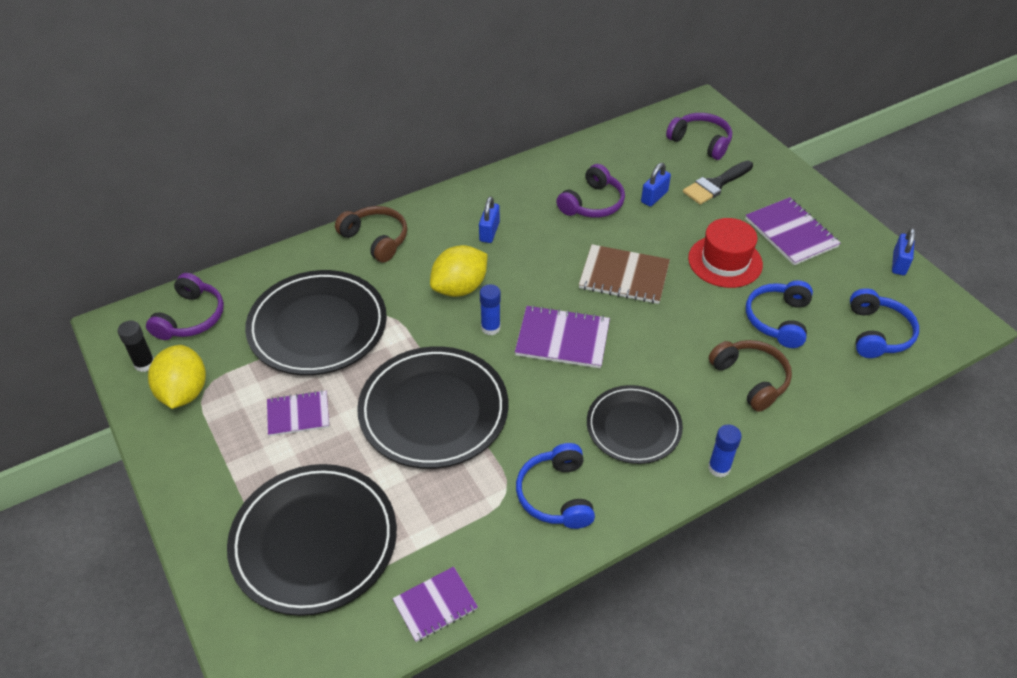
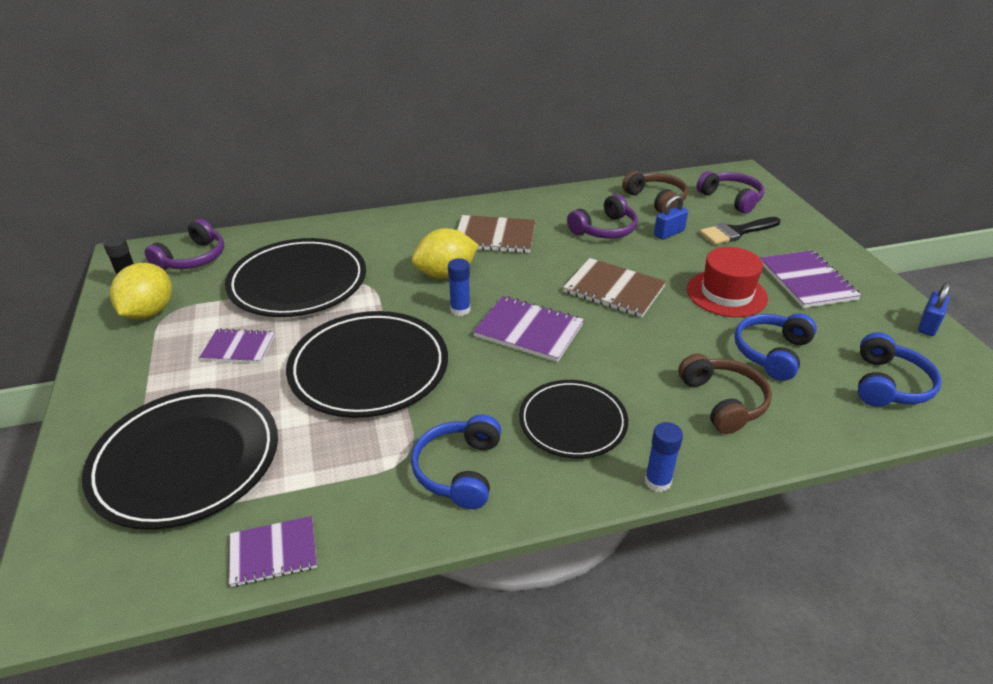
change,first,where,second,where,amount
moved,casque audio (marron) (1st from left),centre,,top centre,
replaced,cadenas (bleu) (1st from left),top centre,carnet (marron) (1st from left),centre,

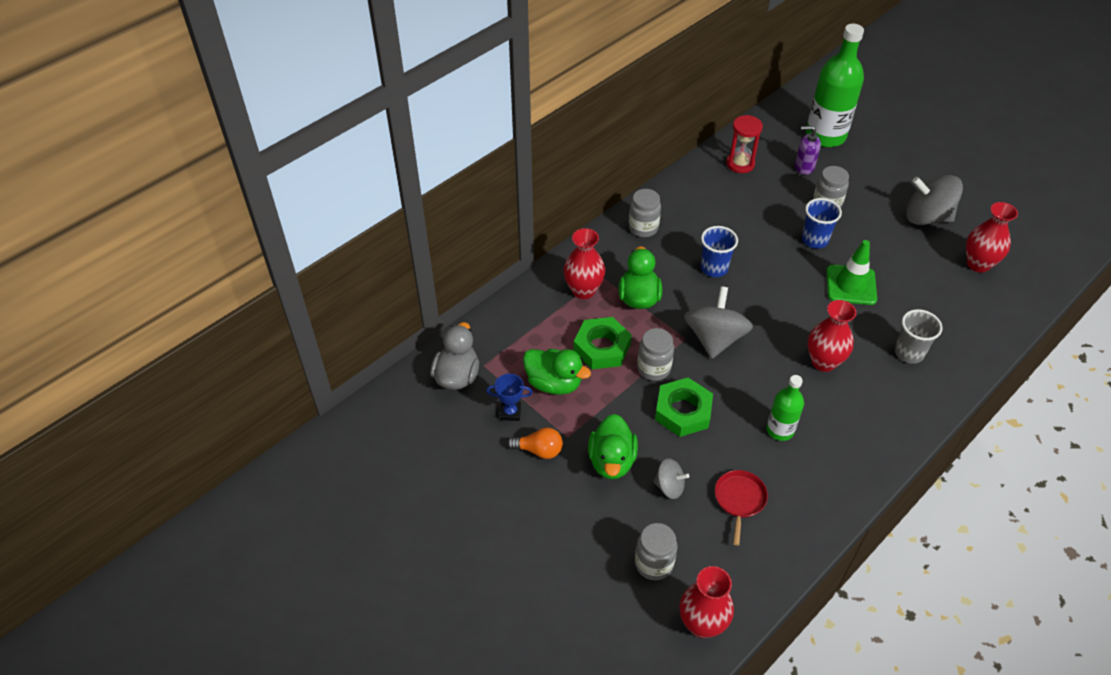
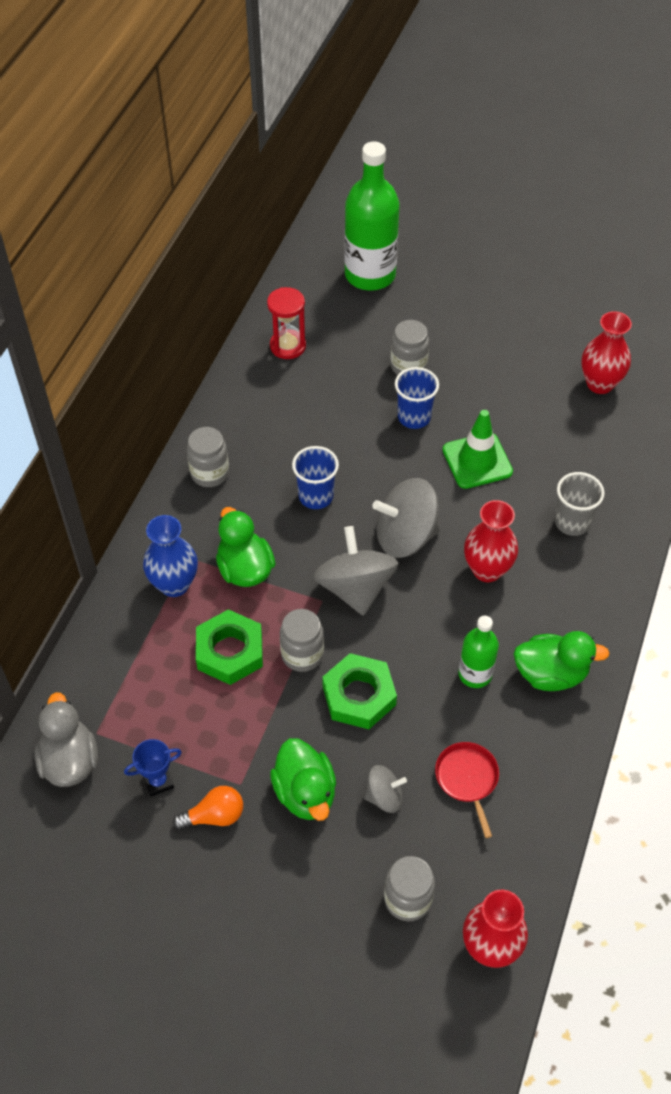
change,first,where,second,where,amount
removed,distributeur de savon (violet),top right,,,
moved,canard (vert) (1st from left in the first image),centre,canard (vert) (3rd from left),middle right,
moved,toupie (gris) (3rd from left),top right,,centre,
recoloured,vase (rouge) (1st from left),centre,vase (bleu),middle left,

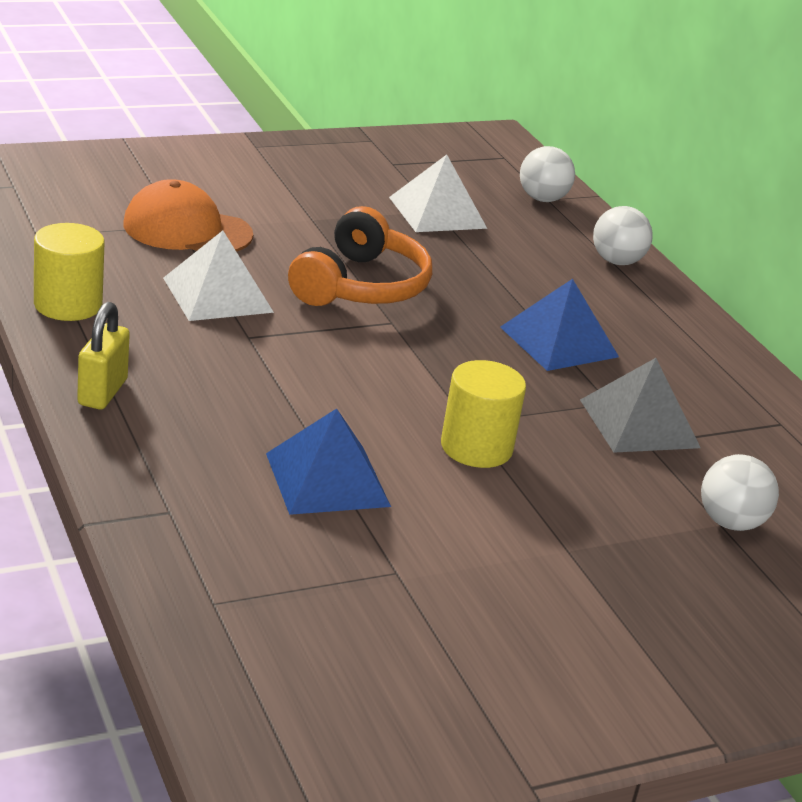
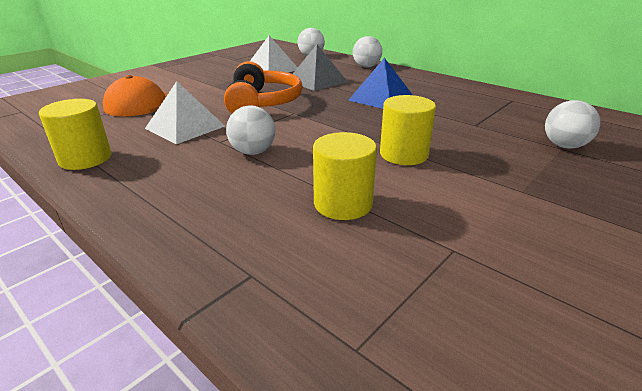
change,first,where,second,where,amount
removed,cadenas (jaune),middle left,,,
added,,,balle (blanc) (1st from left),top centre,
moved,pyramide (gris),middle right,,top centre,
replaced,pyramide (bleu) (1st from left),centre,cylindre (jaune) (2nd from left),centre,

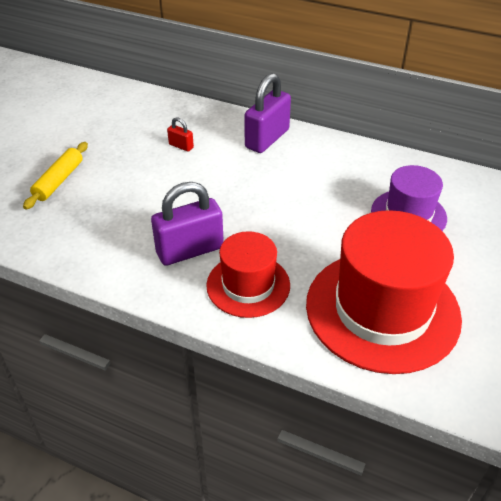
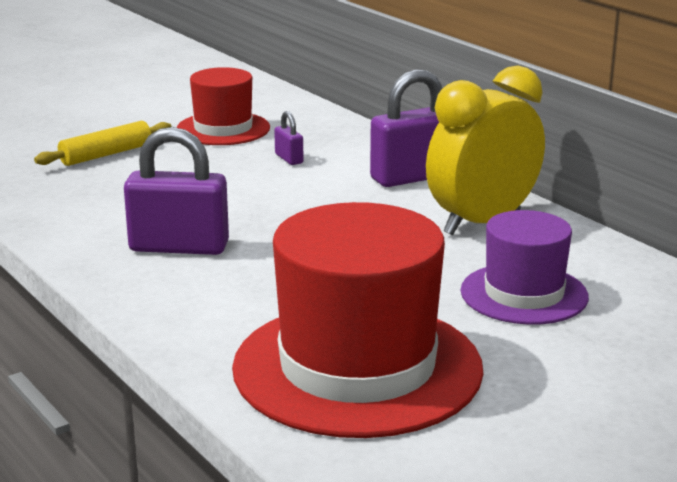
change,first,where,second,where,amount
added,,,réveil (jaune),top right,
moved,chapeau (rouge) (1st from left),centre,,top left,
recoloured,cadenas (rouge),top centre,cadenas (violet) (2nd from left),top centre,

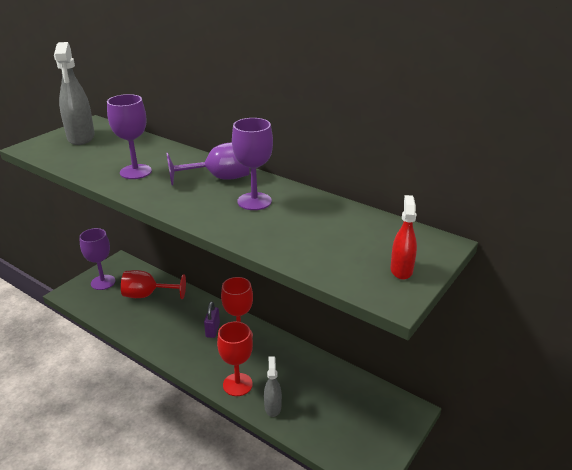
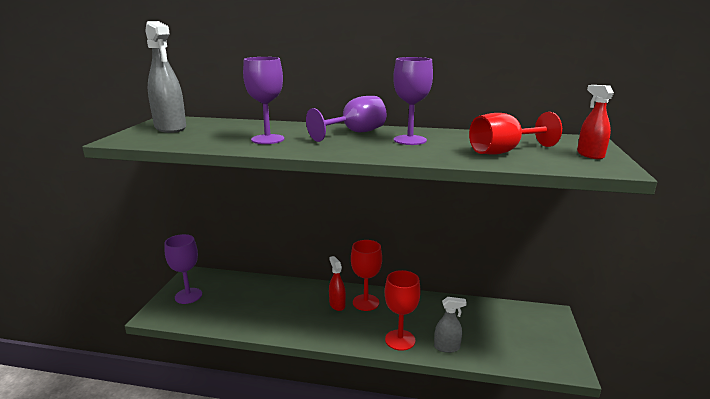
change,first,where,second,where,amount
moved,verre à pied (rouge) (1st from left in the first image),middle left,verre à pied (rouge) (3rd from left),middle right,
replaced,cadenas (violet),bottom centre,vaporisateur (rouge) (1st from left),bottom centre,
turned,vaporisateur (gris) (2nd from left),bottom centre,,bottom centre,120 degrees clockwise

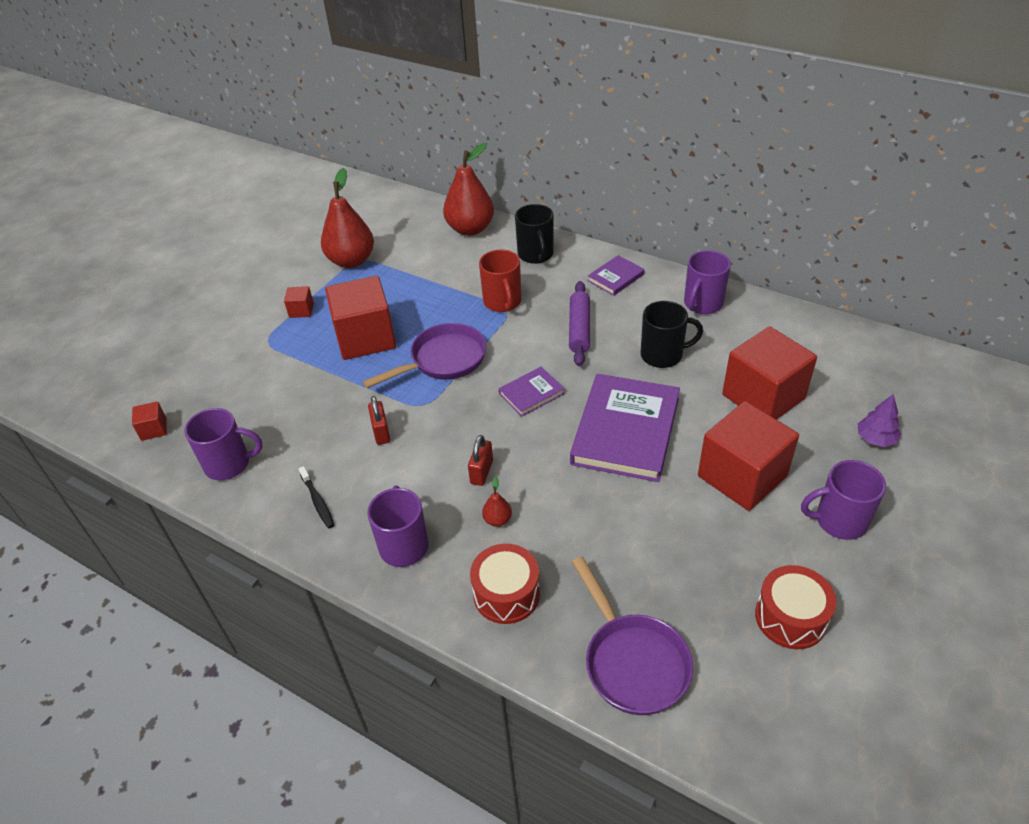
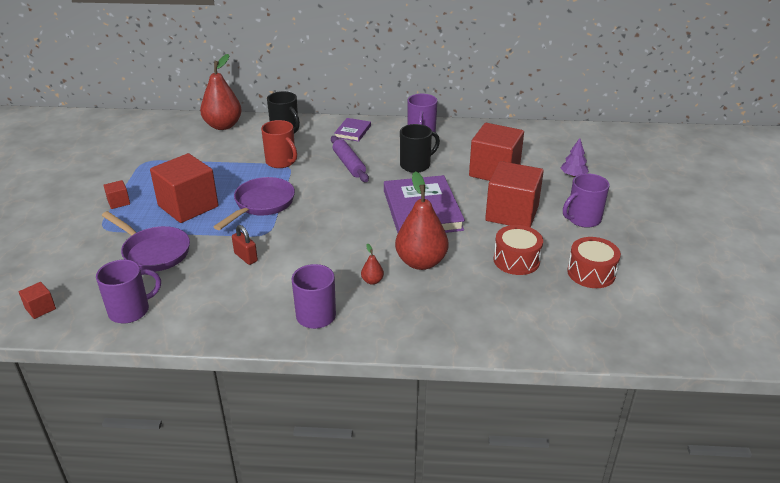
change,first,where,second,where,amount
removed,brosse à dents (noir),middle left,,,
removed,cadenas (rouge) (2nd from left),centre,,,
removed,livre (violet) (1st from left),centre,,,
moved,poire (rouge) (1st from left in the first image),top centre,poire (rouge) (3rd from left),centre,
moved,tambour (rouge) (1st from left),bottom centre,,centre,
moved,poêle (violet) (2nd from left in the first image),bottom centre,poêle (violet) (1st from left),middle left,

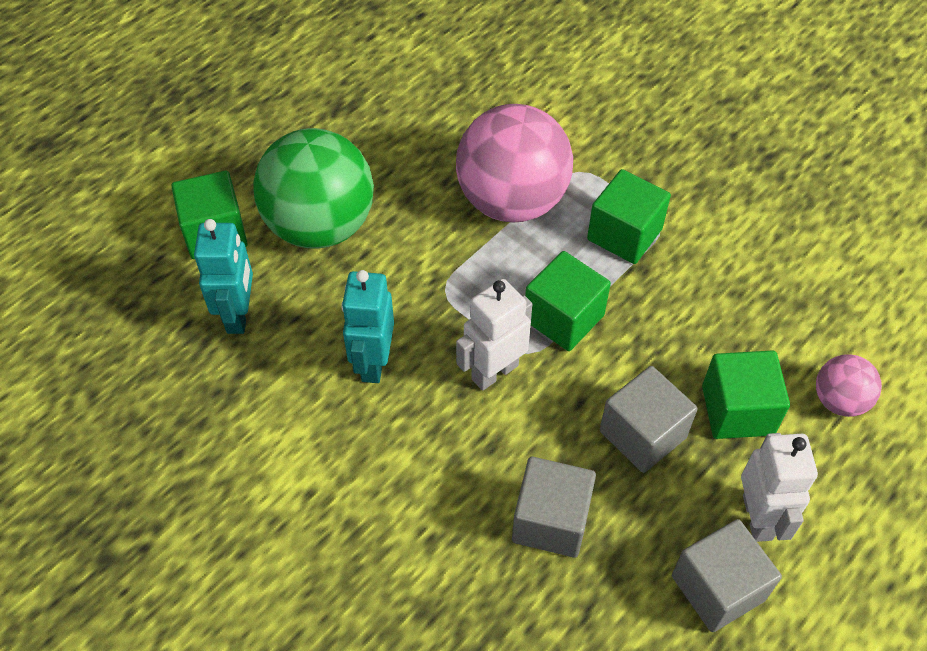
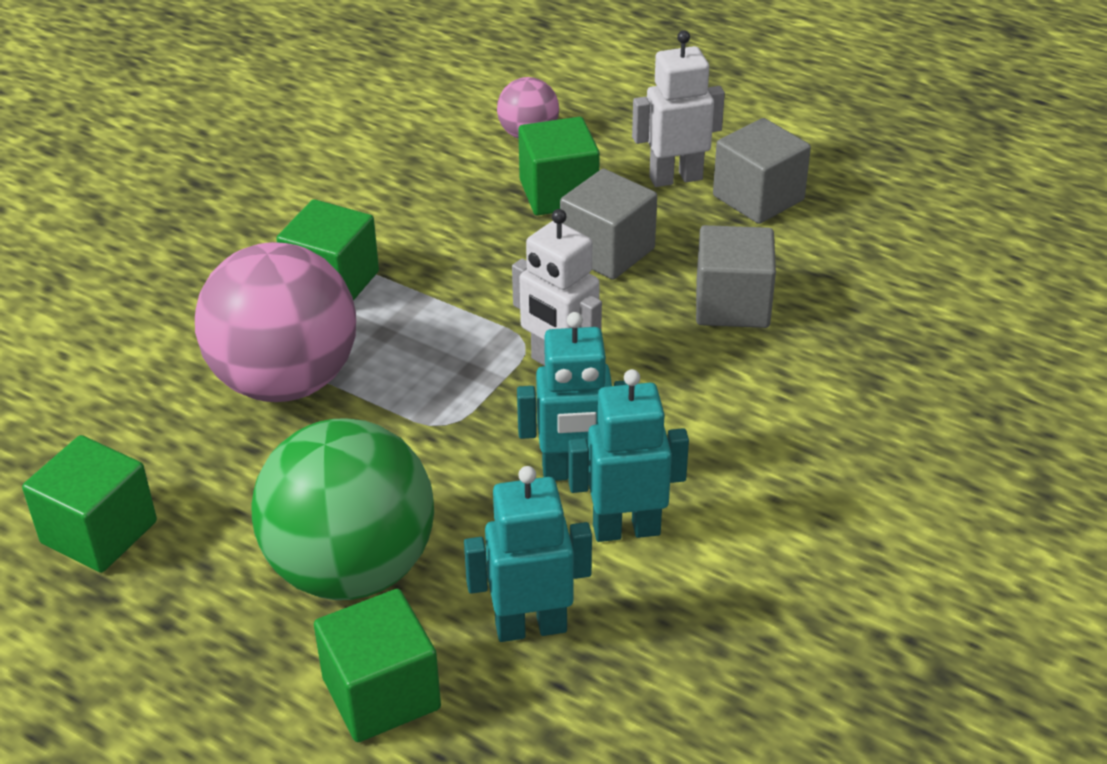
change,first,where,second,where,amount
added,,,robot (turquoise) (3rd from left),centre,
moved,cube (vert) (2nd from left in the first image),centre,cube (vert) (1st from left),middle left,

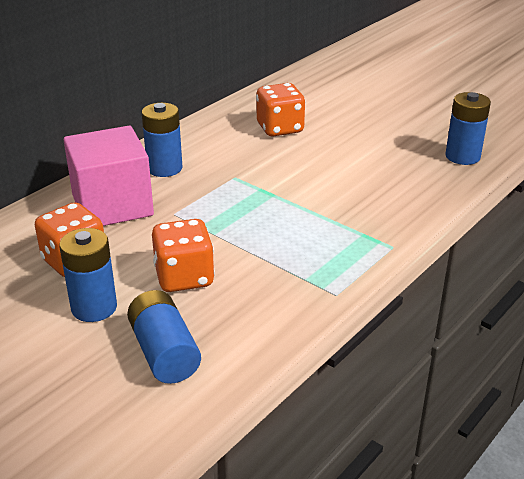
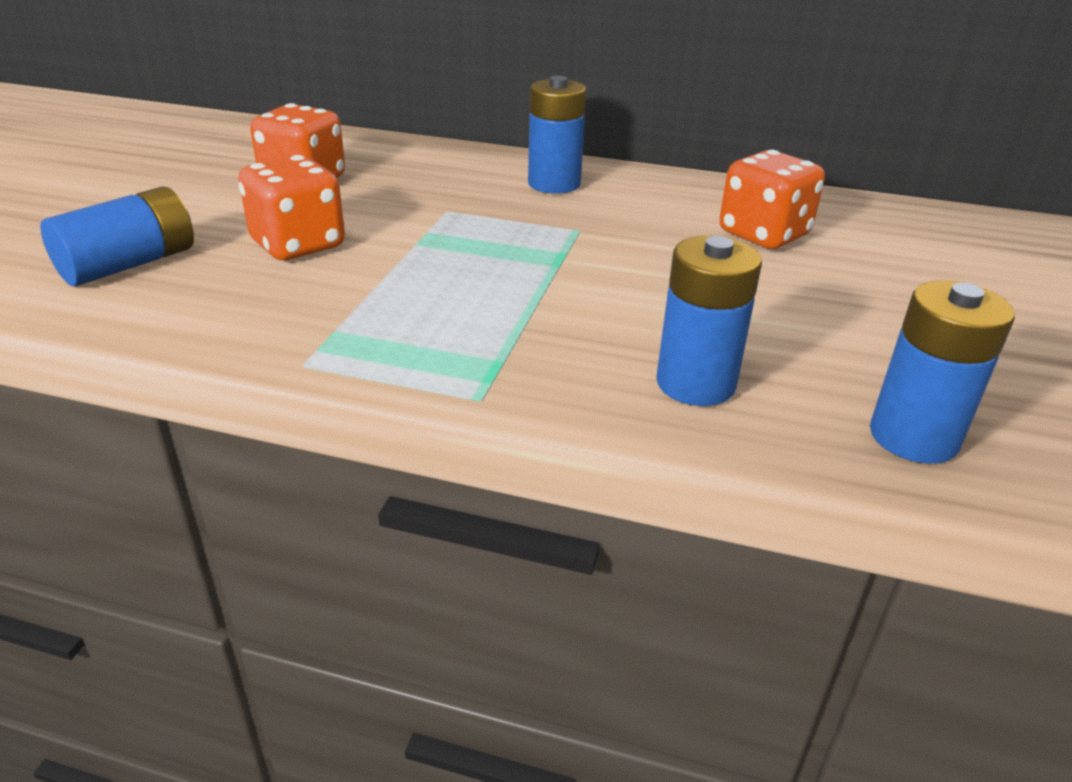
change,first,where,second,where,amount
removed,cube (rose),middle left,,,
moved,pile (bleu) (1st from left in the first image),middle left,pile (bleu) (3rd from left),centre,

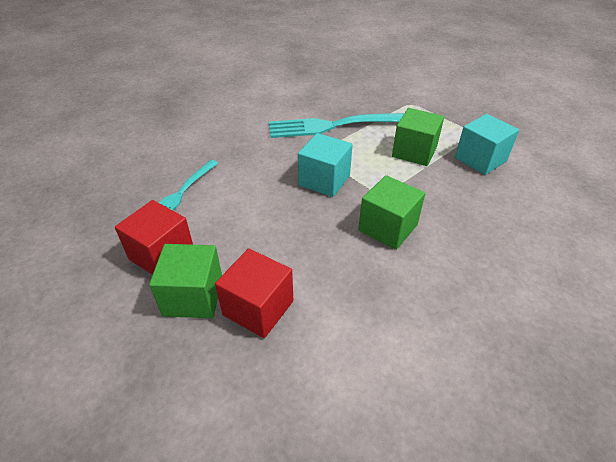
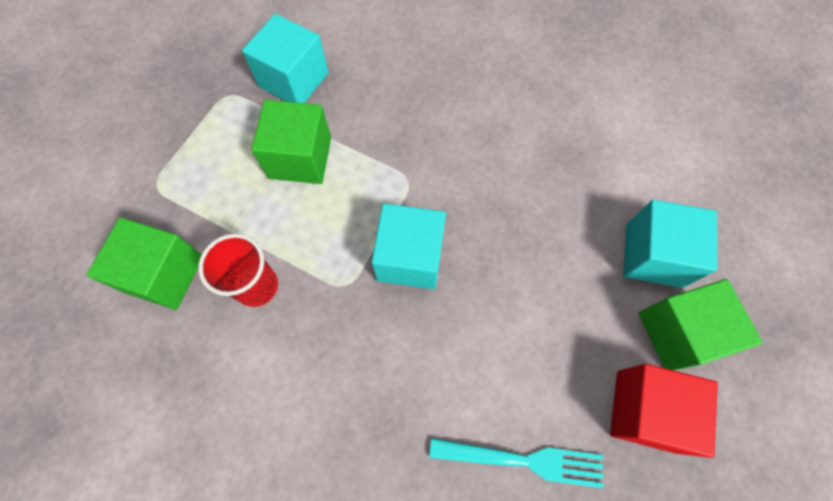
change,first,where,second,where,amount
moved,cube (vert) (2nd from left in the first image),centre,cube (vert) (1st from left),middle left,
replaced,fourchette (turquoise) (2nd from left),top centre,gobelet (rouge),middle left,
recoloured,cube (rouge) (2nd from left),centre,cube (turquoise) (3rd from left),middle right,

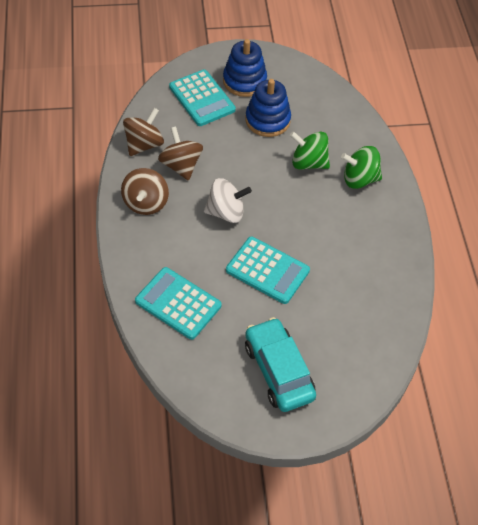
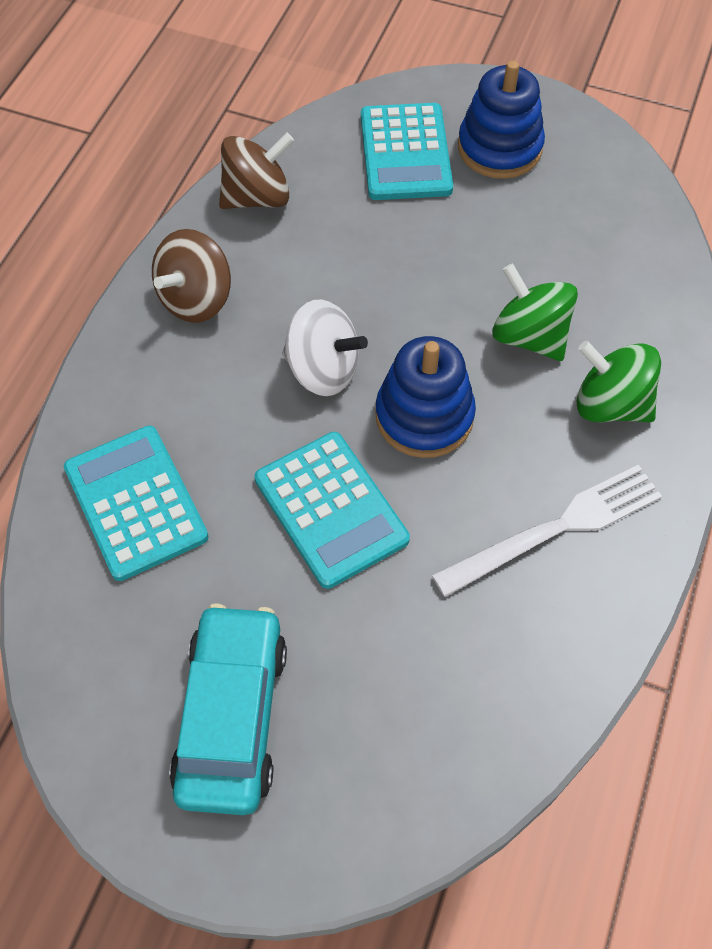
change,first,where,second,where,amount
removed,toupie (marron) (3rd from left),top centre,,,
added,,,fourchette (blanc),middle right,
moved,jouet à empiler (bleu) (2nd from left in the first image),top centre,jouet à empiler (bleu) (1st from left),centre,

